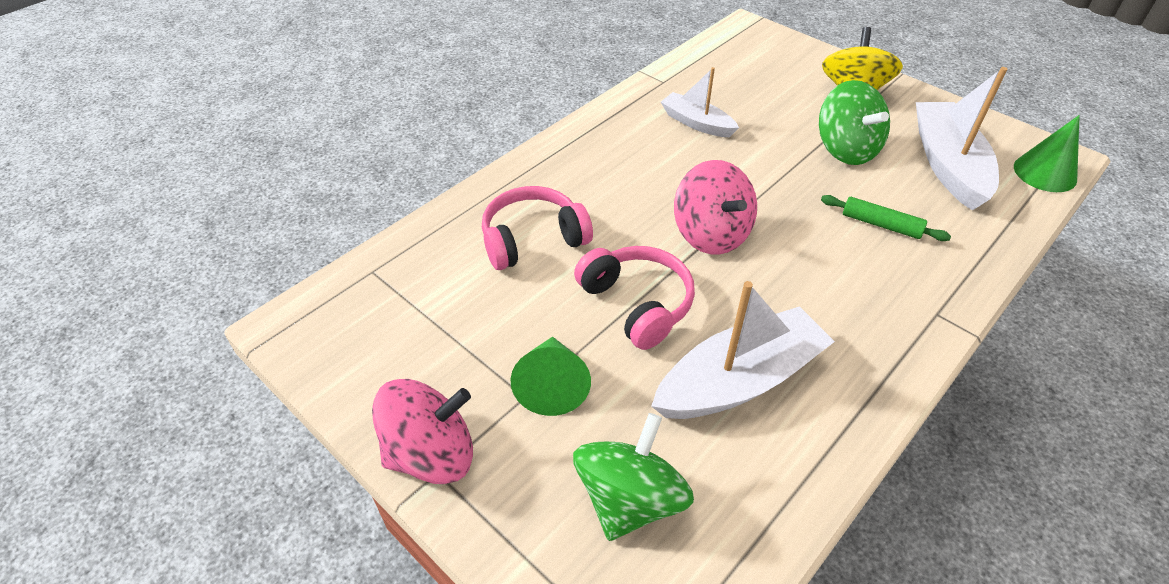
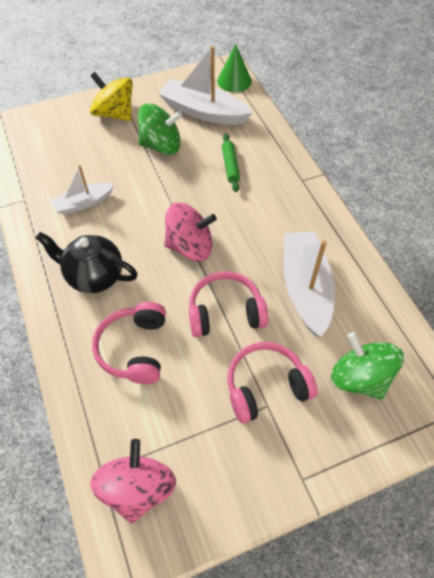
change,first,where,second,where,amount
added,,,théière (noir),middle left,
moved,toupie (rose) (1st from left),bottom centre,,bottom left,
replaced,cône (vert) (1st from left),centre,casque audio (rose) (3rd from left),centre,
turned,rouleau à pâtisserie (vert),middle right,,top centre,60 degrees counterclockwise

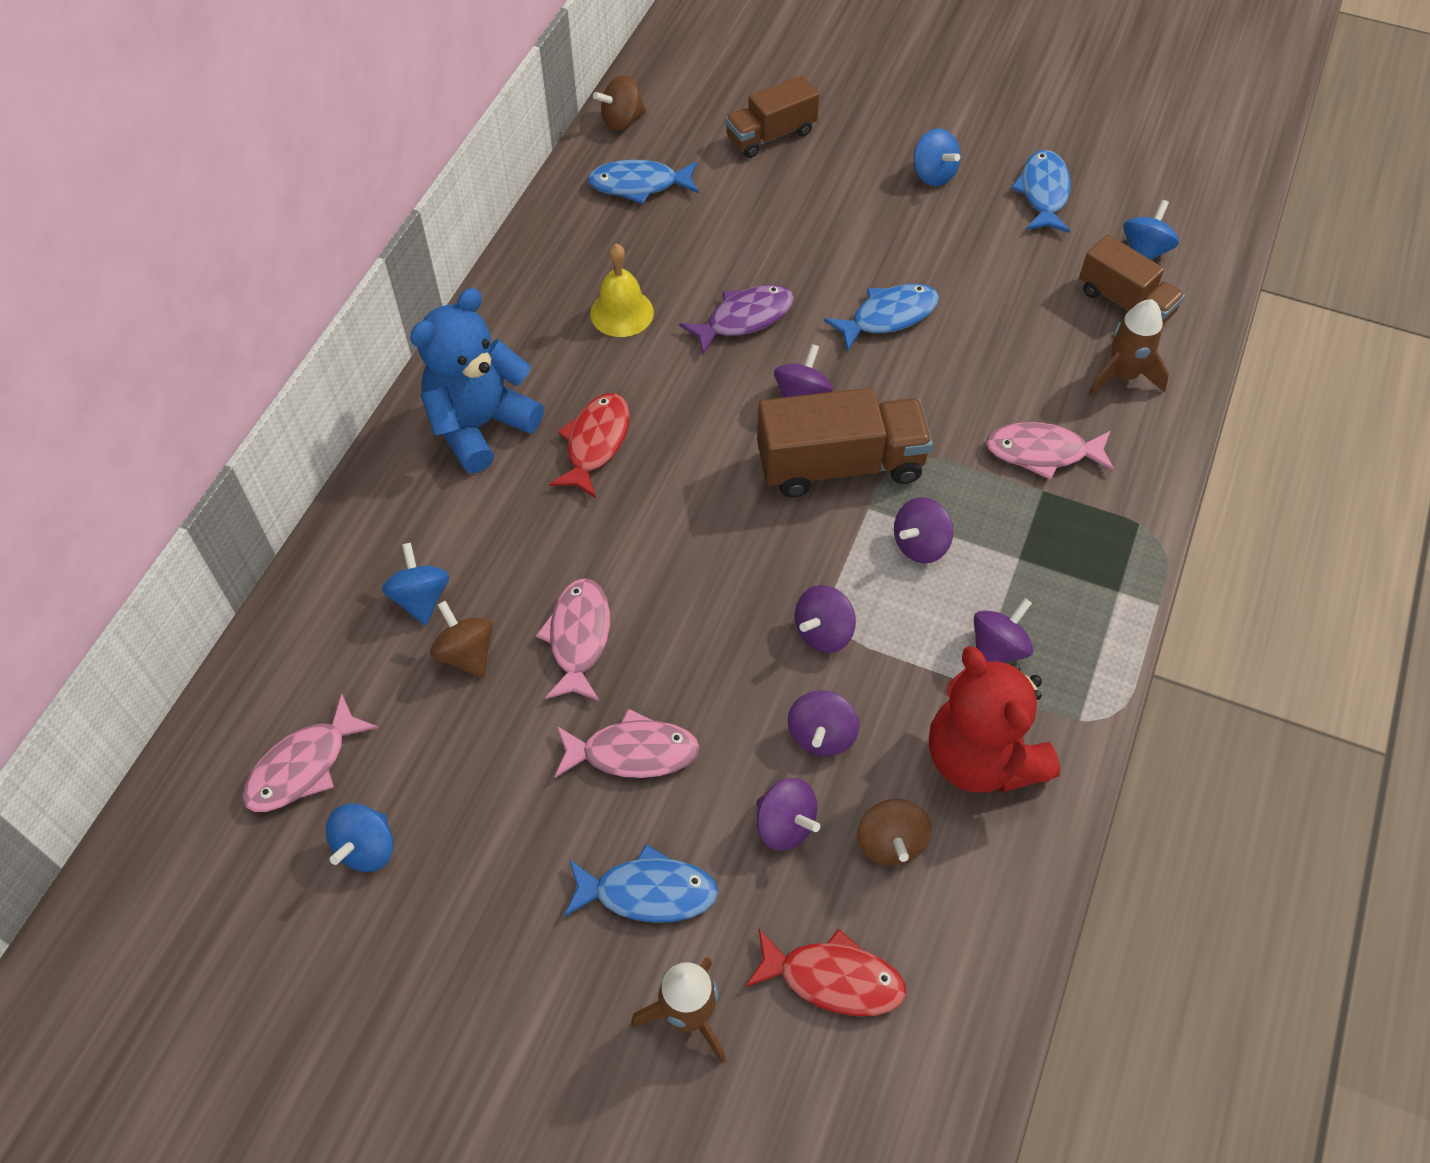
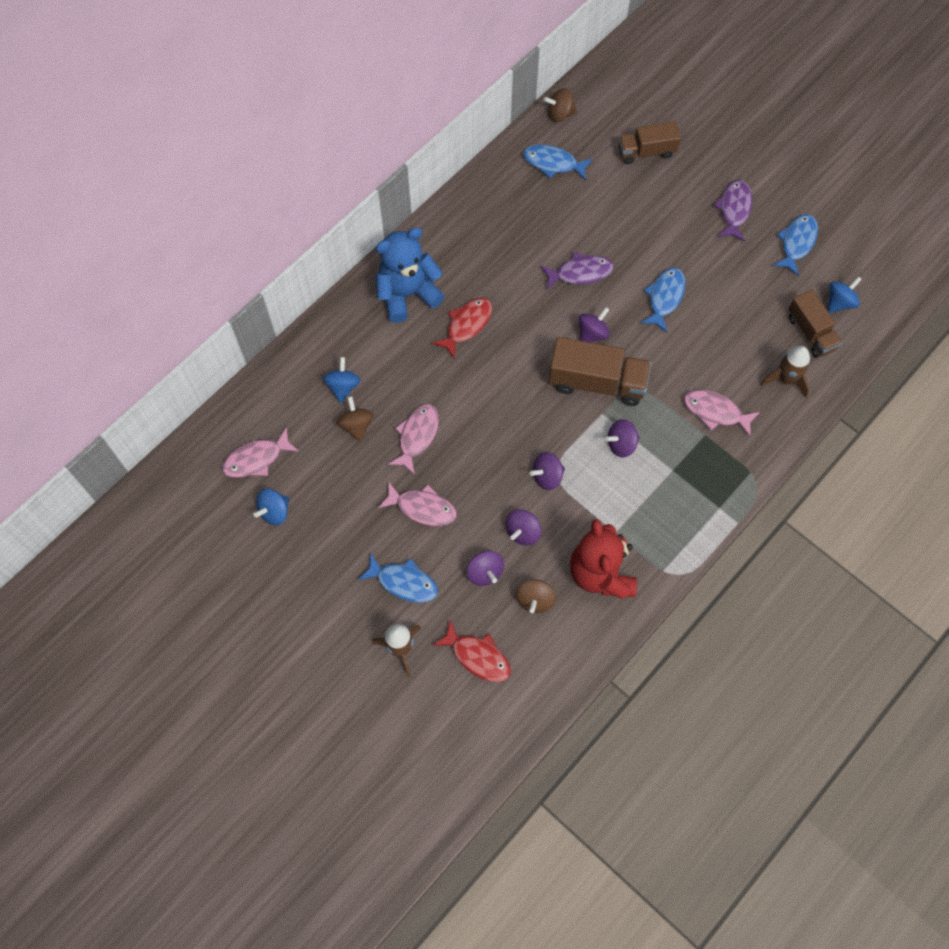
change,first,where,second,where,amount
removed,cloche (jaune),top centre,,,
removed,toupie (violet) (6th from left),middle right,,,
replaced,toupie (bleu) (3rd from left),top centre,poisson (violet) (2nd from left),top right,
turned,poisson (bleu) (3rd from left),top centre,,top right,60 degrees counterclockwise

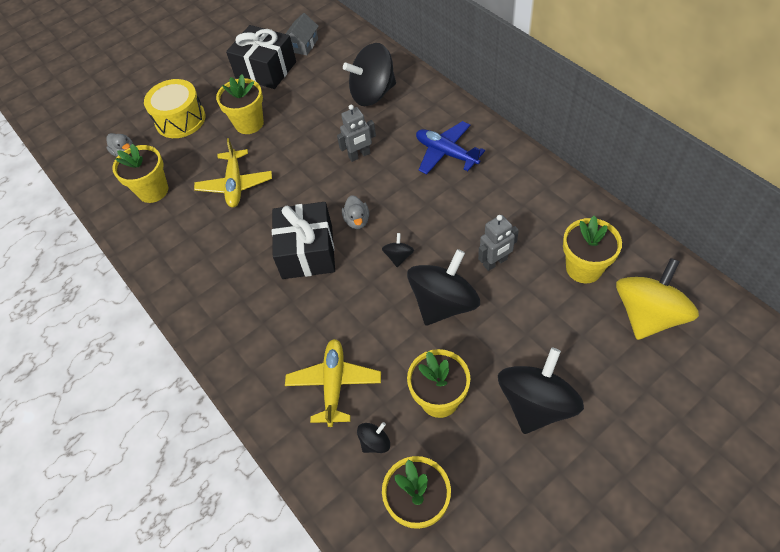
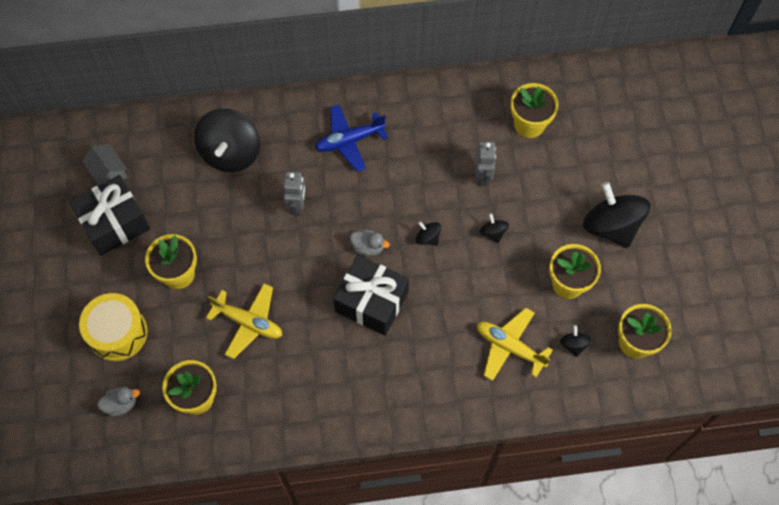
change,first,where,second,where,amount
removed,toupie (jaune),middle right,,,
resized,toupie (noir) (4th from left in the first image),centre,toupie (noir) (3rd from left),centre,x0.44

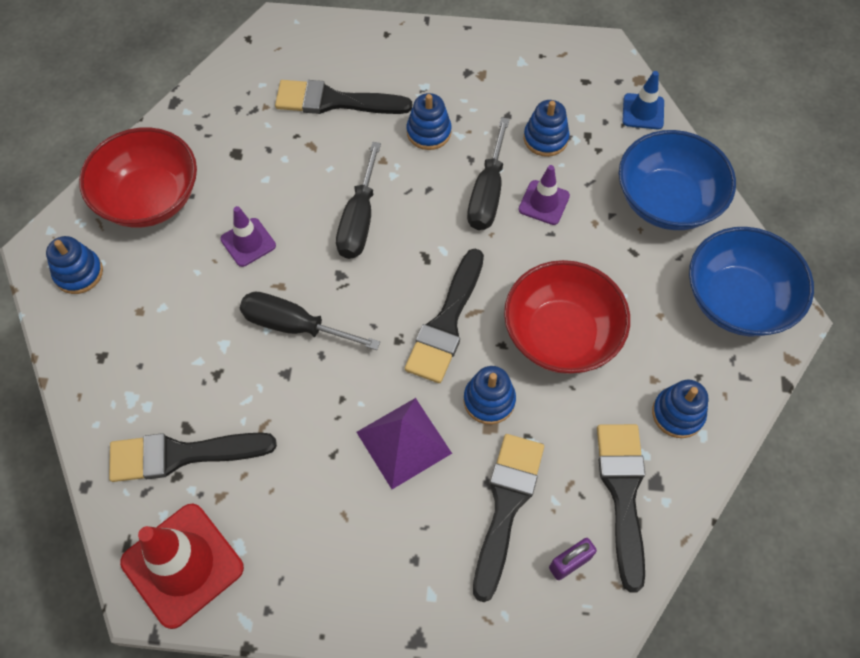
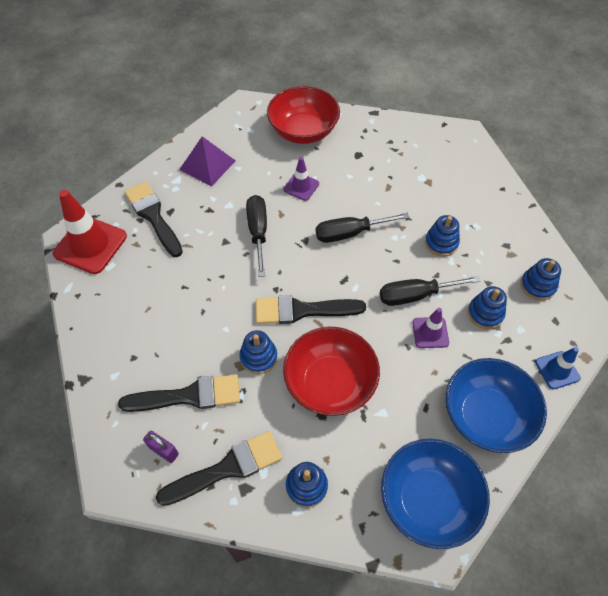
change,first,where,second,where,amount
removed,pinceau (noir) (2nd from left),top centre,,,
moved,jouet à empiler (bleu) (1st from left in the first image),middle left,jouet à empiler (bleu) (5th from left),middle right,
moved,pyramide (violet),bottom centre,,top centre,

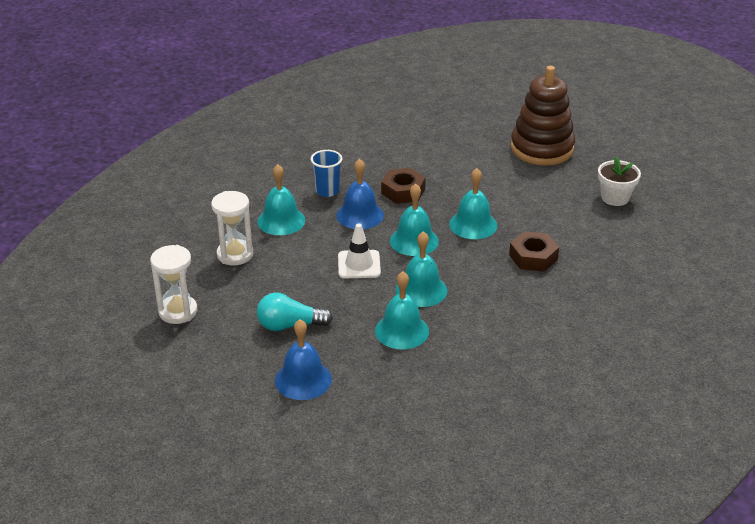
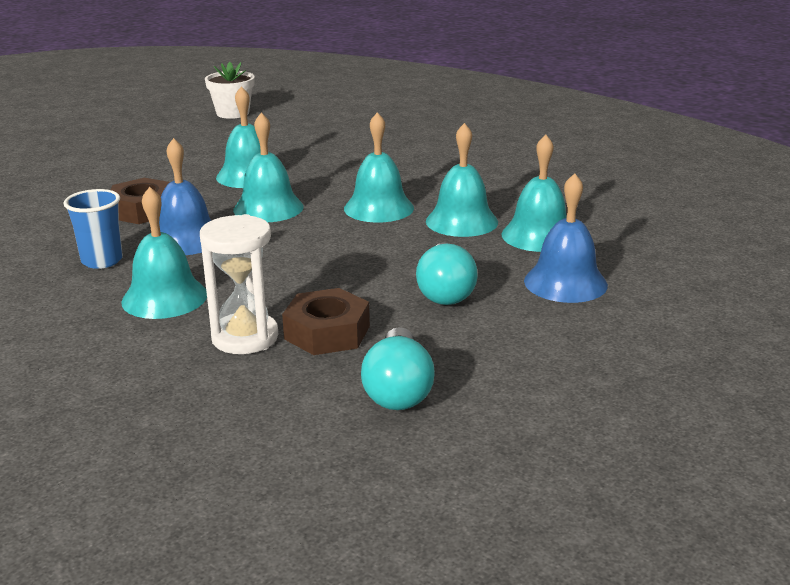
change,first,where,second,where,amount
removed,cône de chantier (blanc),centre,,,
removed,jouet à empiler (marron),top right,,,
added,,,cloche (turquoise) (6th from left),top right,
moved,écrou (marron) (2nd from left),middle right,,centre,
replaced,sablier (blanc) (1st from left),middle left,ampoule (turquoise) (1st from left),centre,

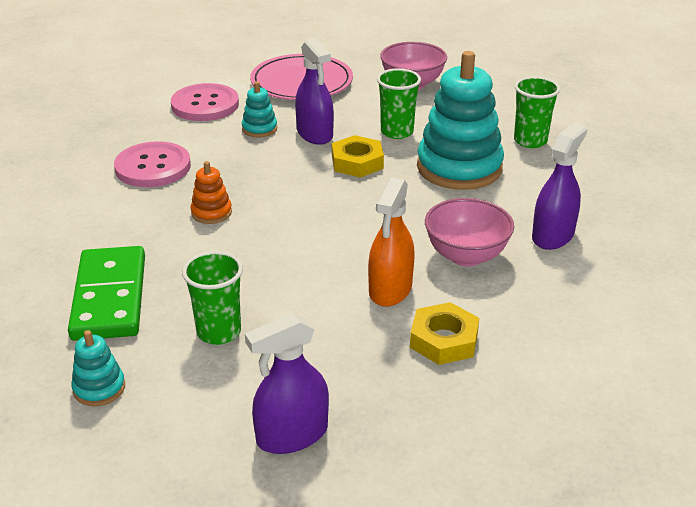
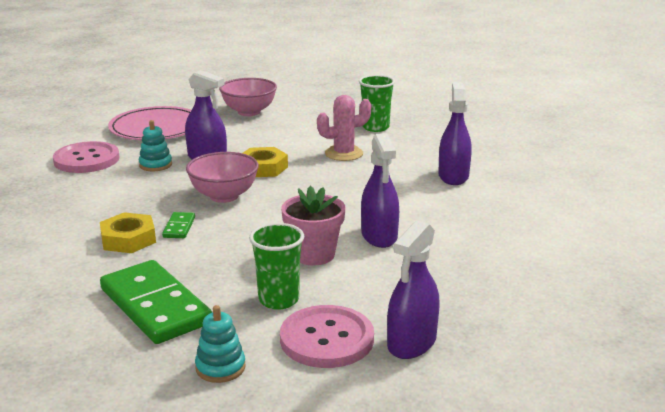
change,first,where,second,where,amount
removed,gobelet (vert) (2nd from left),top centre,,,
added,,,pot de fleurs (rose),centre,
moved,bouton (rose) (1st from left in the first image),top left,bouton (rose) (2nd from left),bottom centre,
moved,écrou (jaune) (2nd from left in the first image),centre,écrou (jaune) (1st from left),middle left,
moved,bol (rose) (2nd from left in the first image),middle right,bol (rose) (1st from left),centre,
replaced,jouet à empiler (orange),middle left,domino (vert) (2nd from left),middle left,
replaced,jouet à empiler (turquoise) (3rd from left),top centre,cactus (rose),top centre,
recoloured,vaporisateur (orange),centre,vaporisateur (violet) (2nd from left),centre,

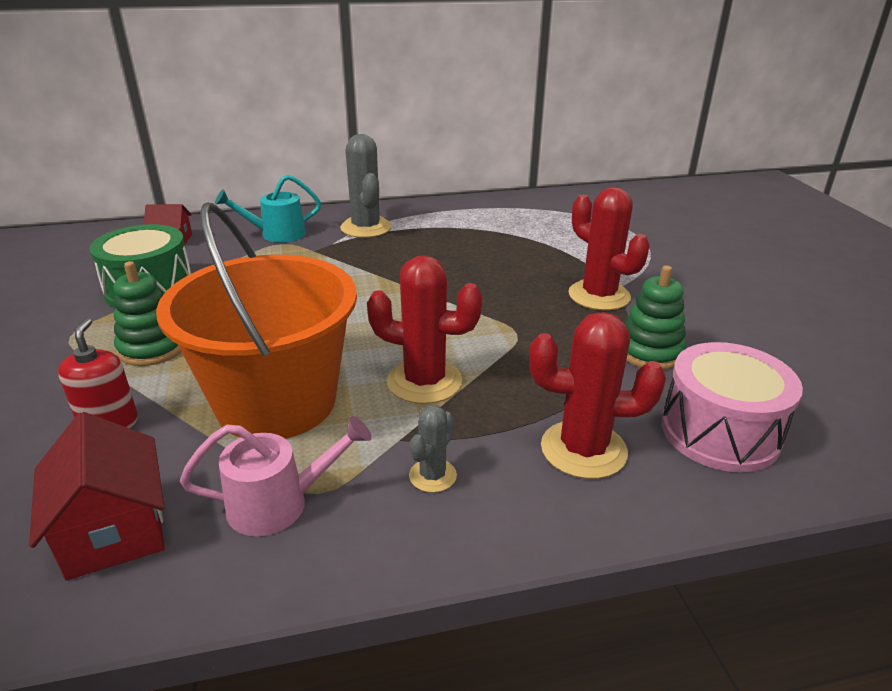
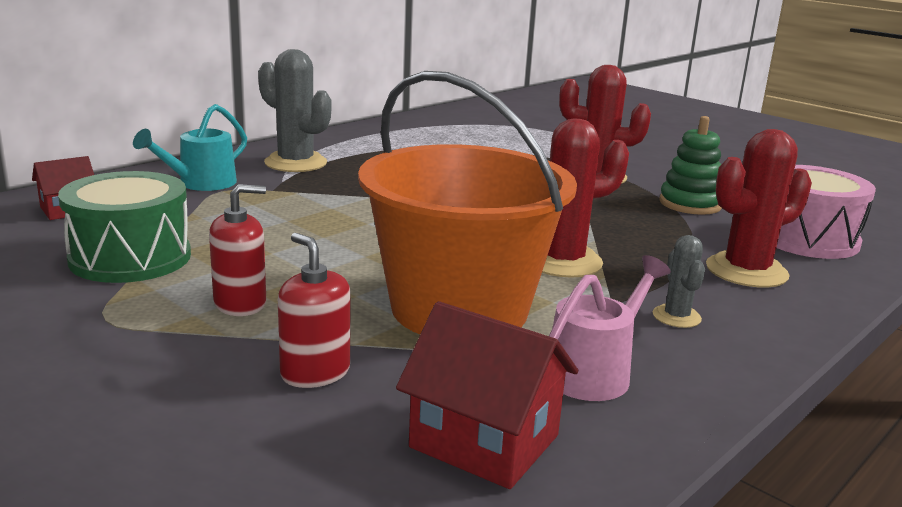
change,first,where,second,where,amount
replaced,jouet à empiler (vert) (1st from left),middle left,distributeur de savon (rouge) (1st from left),middle left,

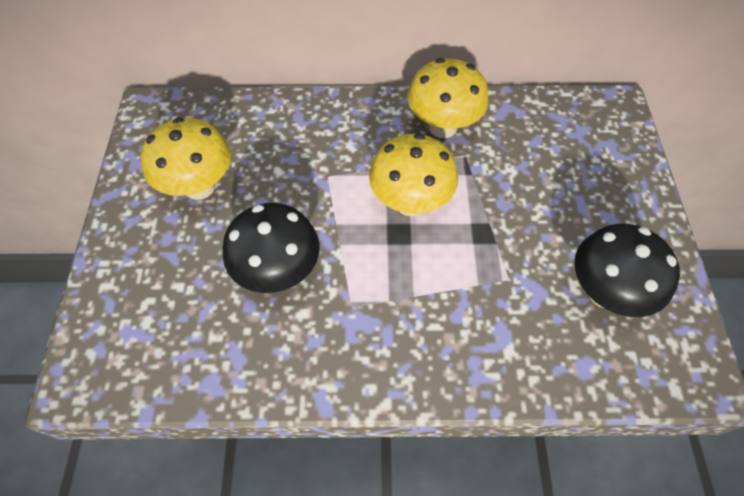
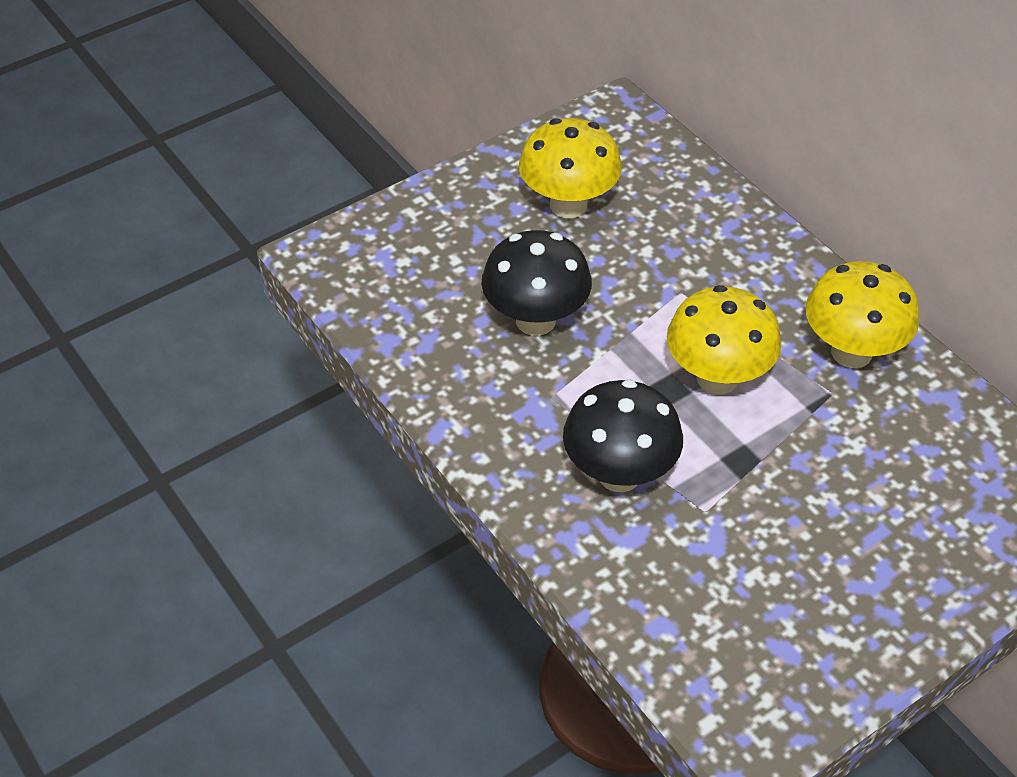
change,first,where,second,where,amount
moved,champignon (noir) (2nd from left),middle right,,centre,

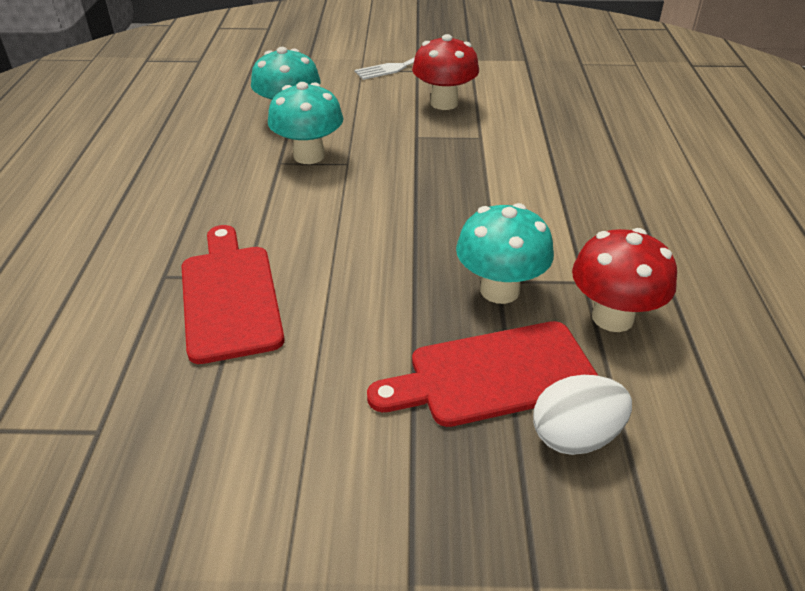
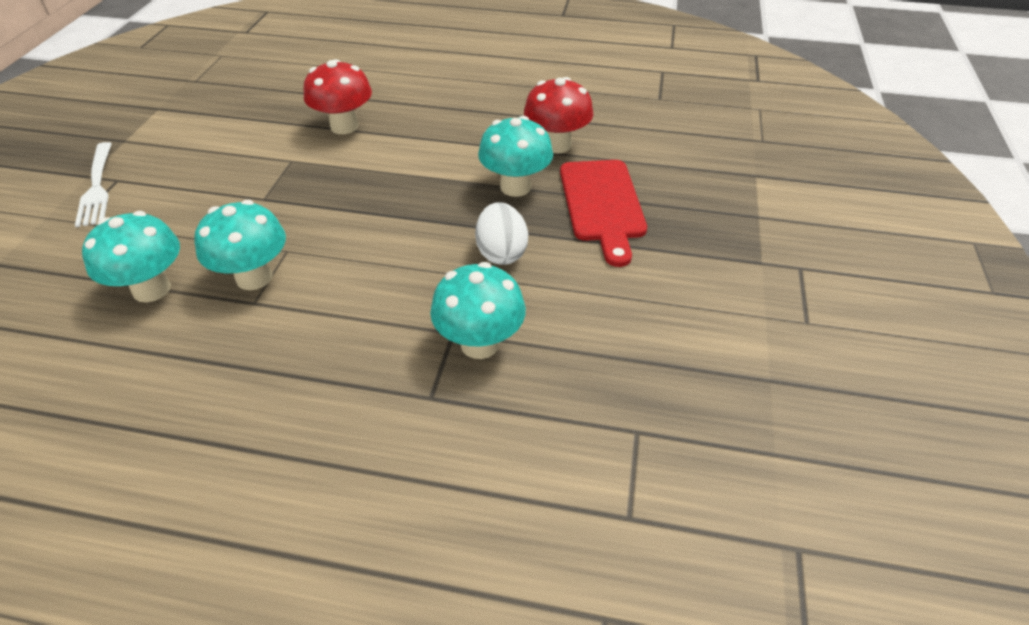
change,first,where,second,where,amount
moved,champignon (rouge) (1st from left),top centre,,top left,
moved,œuf (blanc),bottom right,,centre,
replaced,planche à découper (rouge) (1st from left),middle left,champignon (turquoise) (3rd from left),centre,

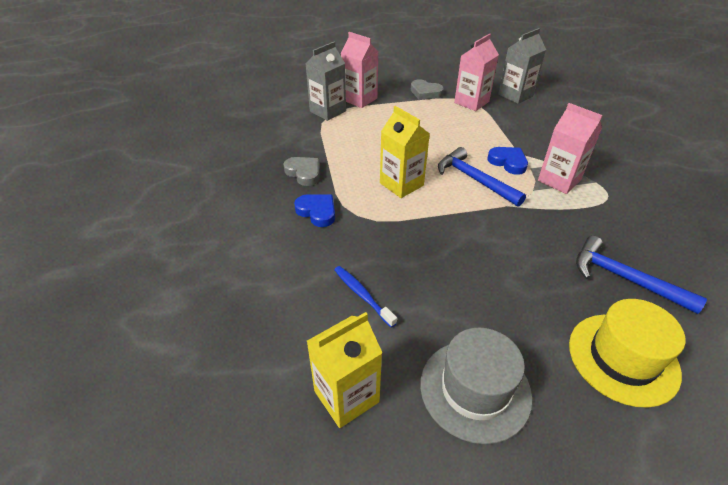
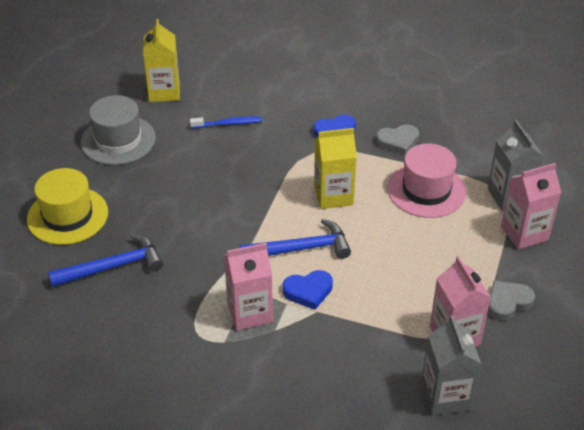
change,first,where,second,where,amount
added,,,chapeau (rose),middle right,

